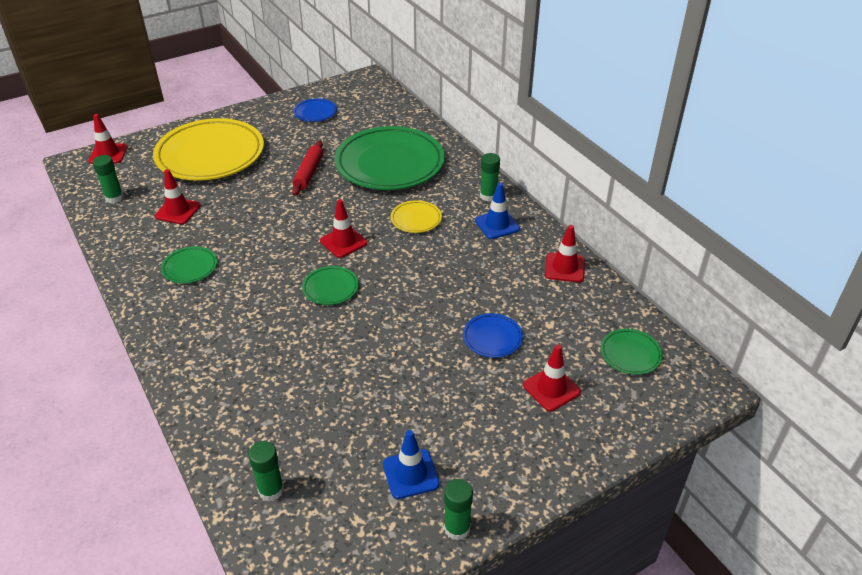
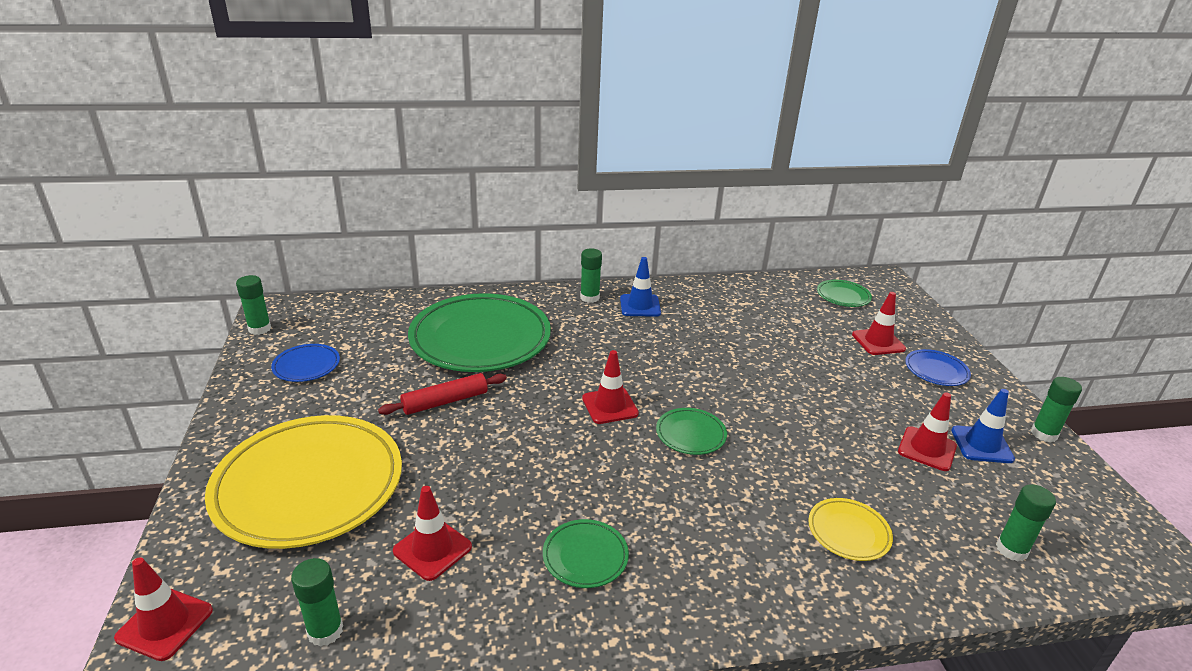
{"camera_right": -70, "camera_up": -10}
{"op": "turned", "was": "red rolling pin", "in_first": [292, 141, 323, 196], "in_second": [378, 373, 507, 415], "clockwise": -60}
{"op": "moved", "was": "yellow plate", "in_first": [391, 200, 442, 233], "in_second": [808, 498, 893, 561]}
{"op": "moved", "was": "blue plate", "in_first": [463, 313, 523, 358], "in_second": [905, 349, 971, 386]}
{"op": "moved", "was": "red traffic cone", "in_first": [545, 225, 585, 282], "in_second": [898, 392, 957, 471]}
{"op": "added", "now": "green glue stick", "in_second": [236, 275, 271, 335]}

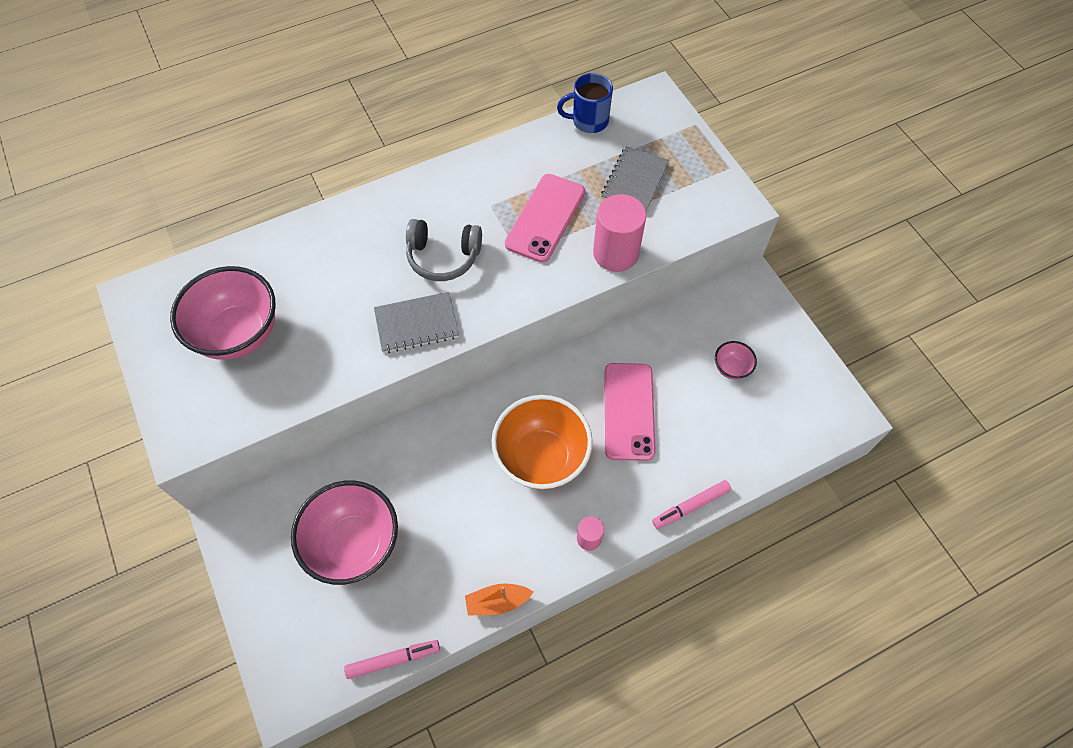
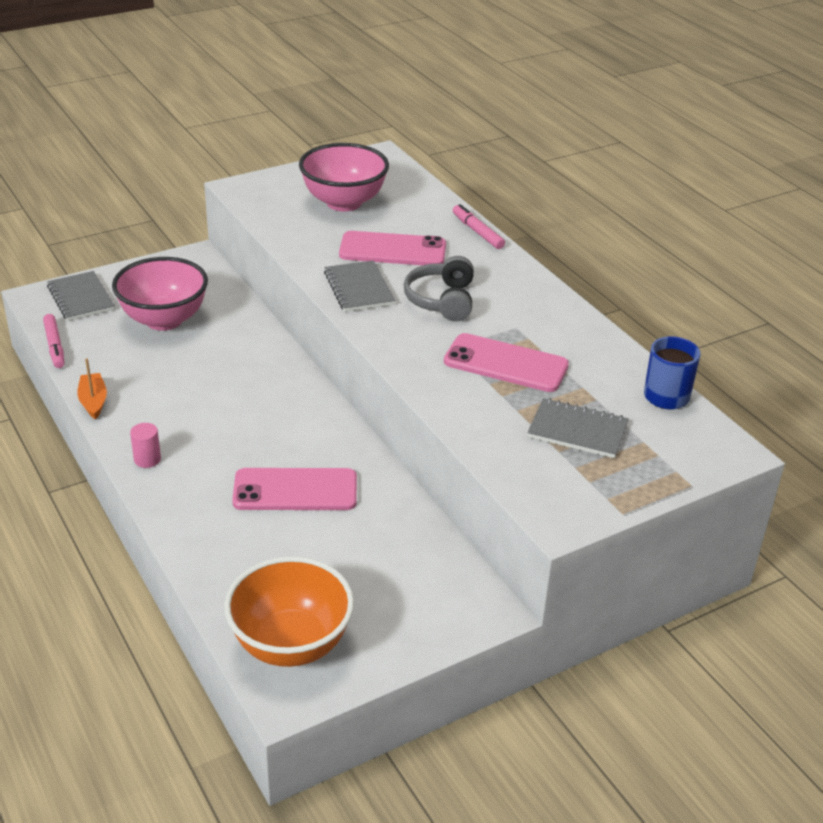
{"camera_right": 85, "camera_up": -25}
{"op": "moved", "was": "orange bowl", "in_first": [491, 395, 593, 490], "in_second": [224, 556, 354, 667]}
{"op": "removed", "was": "pink cylinder", "in_first": [593, 194, 646, 272]}
{"op": "moved", "was": "pink marker", "in_first": [652, 480, 731, 529], "in_second": [453, 204, 505, 249]}
{"op": "removed", "was": "pink bowl", "in_first": [715, 341, 757, 380]}
{"op": "added", "now": "grey notebook", "in_second": [47, 271, 115, 321]}
{"op": "added", "now": "pink phone", "in_second": [339, 231, 446, 265]}

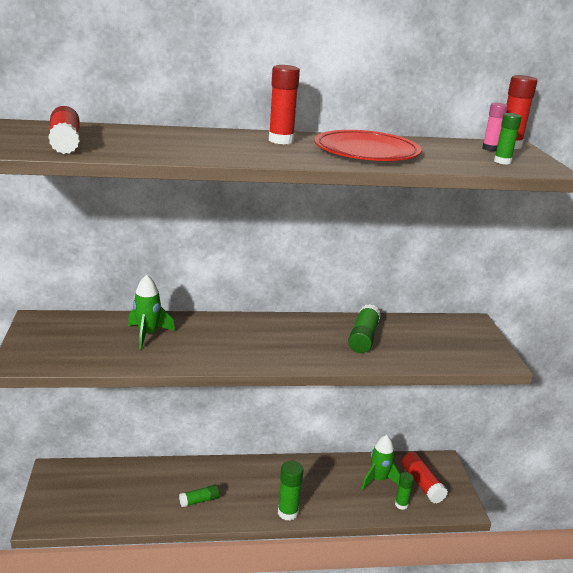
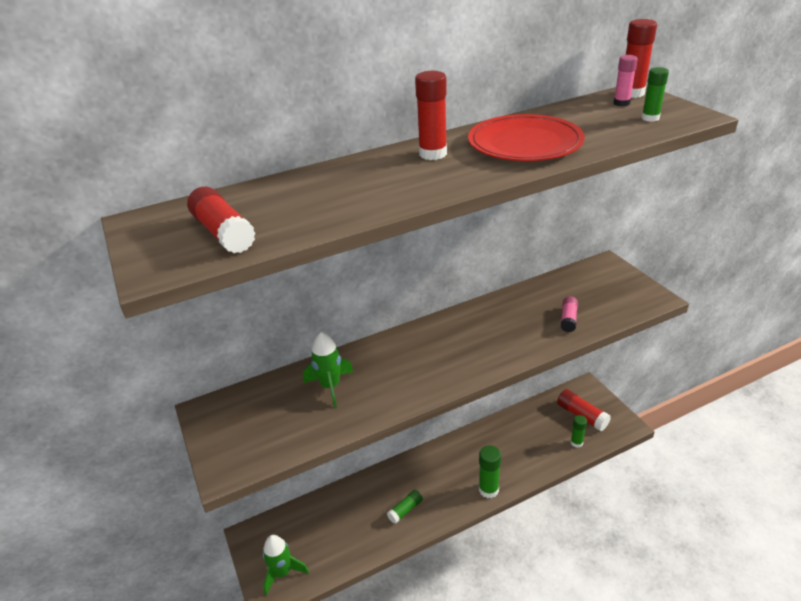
{"camera_right": -15, "camera_up": 10}
{"op": "removed", "was": "green glue stick", "in_first": [348, 304, 381, 353]}
{"op": "moved", "was": "green rocket", "in_first": [362, 435, 401, 490], "in_second": [263, 535, 309, 596]}
{"op": "added", "now": "pink glue stick", "in_second": [561, 296, 578, 332]}

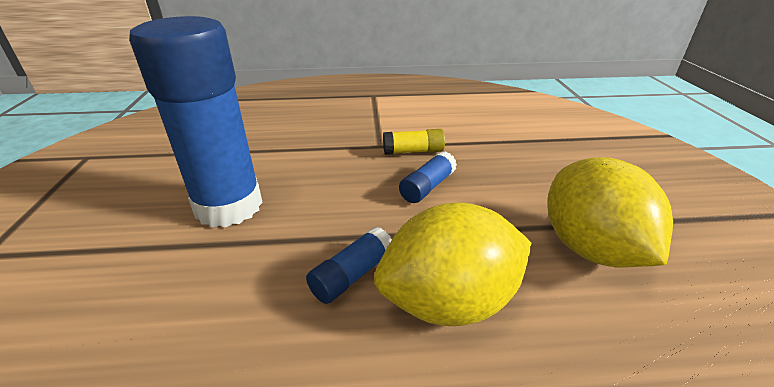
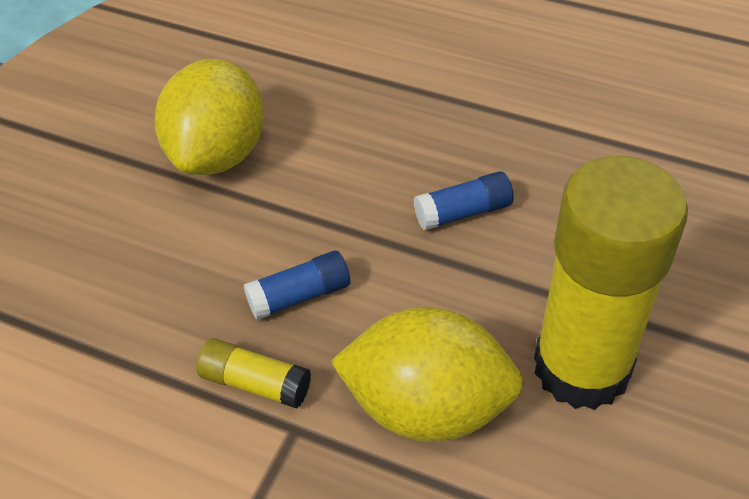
{"camera_right": -150, "camera_up": 15}
{"op": "recoloured", "was": "blue glue stick", "now": "yellow glue stick", "in_first": [129, 16, 263, 228], "in_second": [534, 156, 688, 410]}
{"op": "moved", "was": "yellow lemon", "in_first": [374, 202, 531, 326], "in_second": [330, 307, 524, 442]}

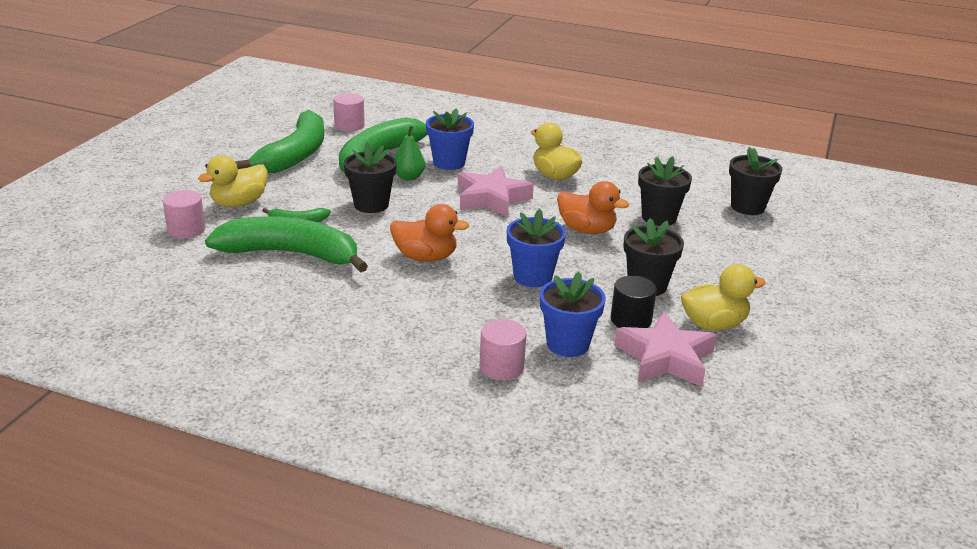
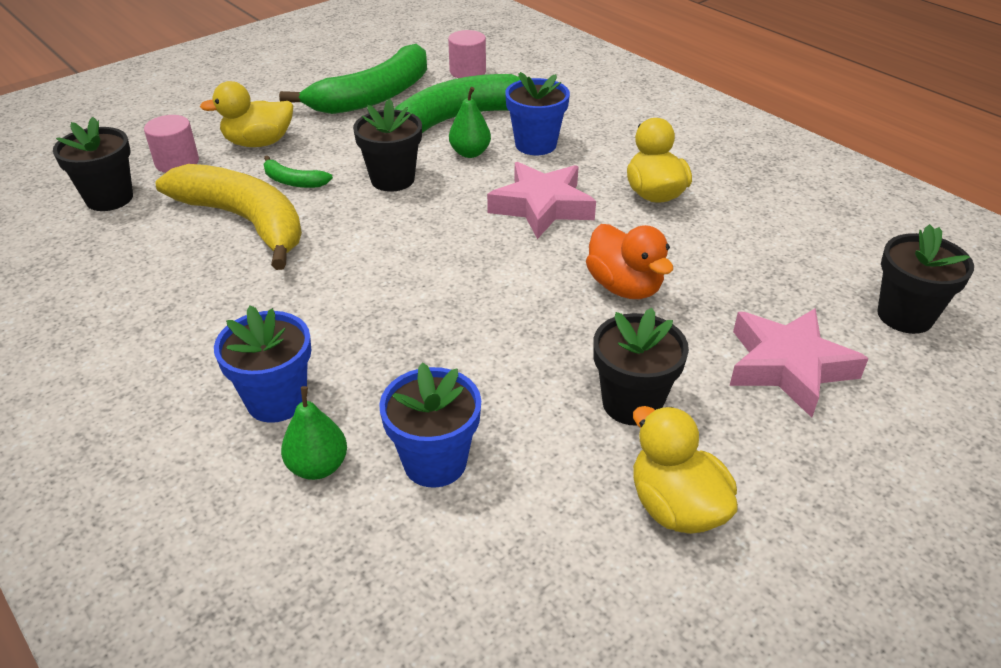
{"camera_right": 30, "camera_up": 10}
{"op": "recoloured", "was": "green banana", "now": "yellow banana", "in_first": [205, 216, 368, 272], "in_second": [155, 164, 302, 270]}
{"op": "removed", "was": "orange duck", "in_first": [390, 204, 469, 262]}
{"op": "replaced", "was": "pink cylinder", "now": "green pear", "in_first": [480, 319, 527, 380], "in_second": [281, 386, 347, 480]}
{"op": "moved", "was": "blue flower pot", "in_first": [507, 209, 566, 287], "in_second": [214, 305, 311, 423]}
{"op": "removed", "was": "black cylinder", "in_first": [611, 276, 657, 328]}
{"op": "moved", "was": "pink star", "in_first": [614, 312, 717, 387], "in_second": [730, 308, 869, 418]}
{"op": "moved", "was": "black flower pot", "in_first": [638, 156, 692, 226], "in_second": [53, 117, 133, 211]}
{"op": "turned", "was": "yellow duck", "in_first": [681, 264, 766, 331], "in_second": [633, 406, 738, 534], "clockwise": -135}

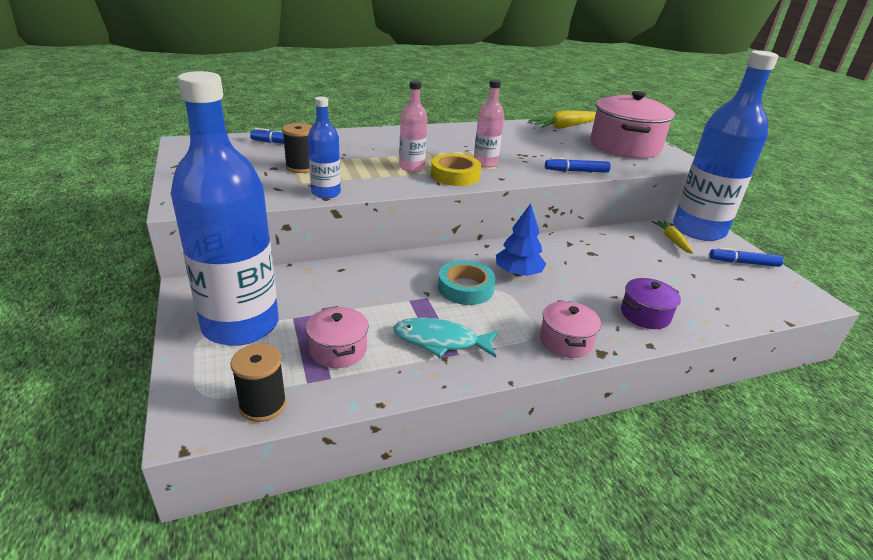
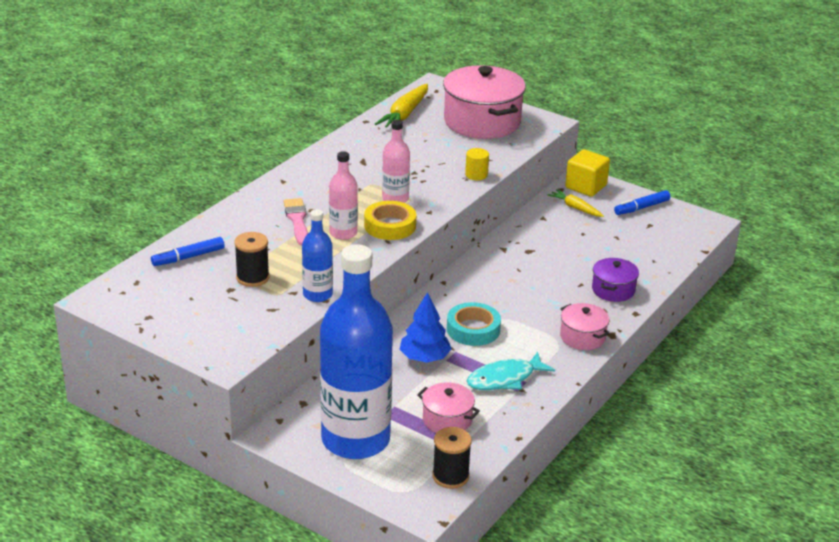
{"camera_right": -35, "camera_up": 0}
{"op": "moved", "was": "blue tree", "in_first": [496, 203, 546, 276], "in_second": [400, 292, 452, 363]}
{"op": "replaced", "was": "blue marker", "now": "yellow cylinder", "in_first": [545, 157, 611, 173], "in_second": [465, 148, 489, 180]}
{"op": "replaced", "was": "blue bottle", "now": "yellow cube", "in_first": [673, 50, 778, 241], "in_second": [565, 149, 610, 197]}
{"op": "added", "now": "pink brush", "in_second": [284, 198, 308, 246]}

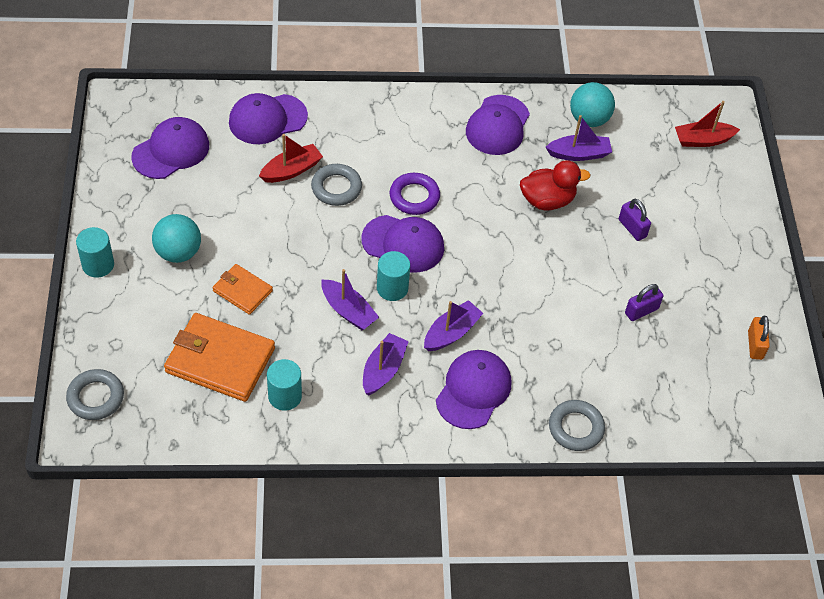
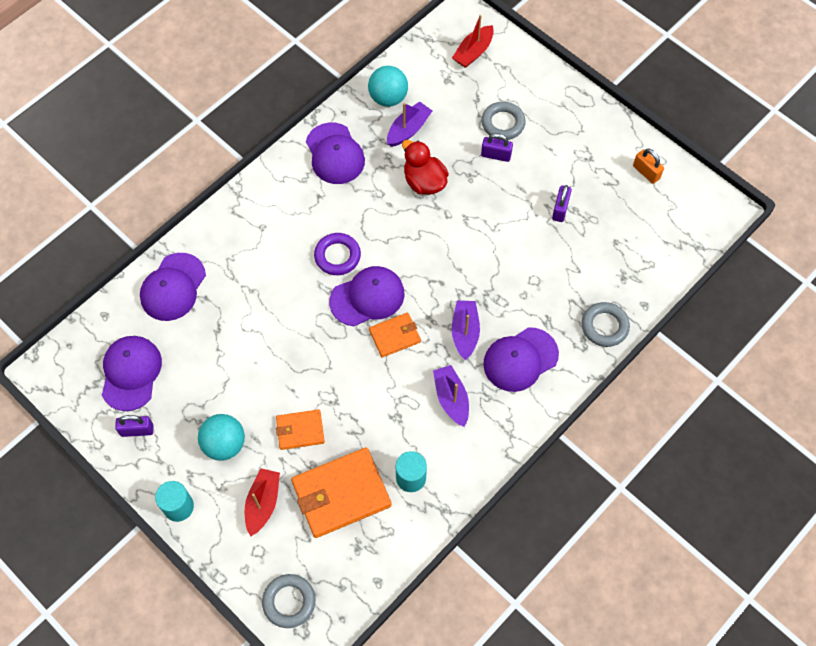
{"camera_right": -40, "camera_up": 10}
{"op": "moved", "was": "red boat", "in_first": [259, 134, 323, 183], "in_second": [245, 468, 280, 536]}
{"op": "moved", "was": "grey ring", "in_first": [311, 164, 362, 206], "in_second": [481, 101, 526, 140]}
{"op": "removed", "was": "purple boat", "in_first": [321, 269, 379, 330]}
{"op": "replaced", "was": "turquoise cylinder", "now": "orange wallet", "in_first": [377, 251, 410, 301], "in_second": [369, 313, 421, 358]}
{"op": "turned", "was": "purple cap", "in_first": [436, 350, 511, 429], "in_second": [483, 327, 559, 392], "clockwise": -105}
{"op": "turned", "was": "red duck", "in_first": [520, 160, 591, 211], "in_second": [402, 140, 449, 195], "clockwise": -75}
{"op": "added", "now": "purple padlock", "in_second": [115, 415, 154, 437]}

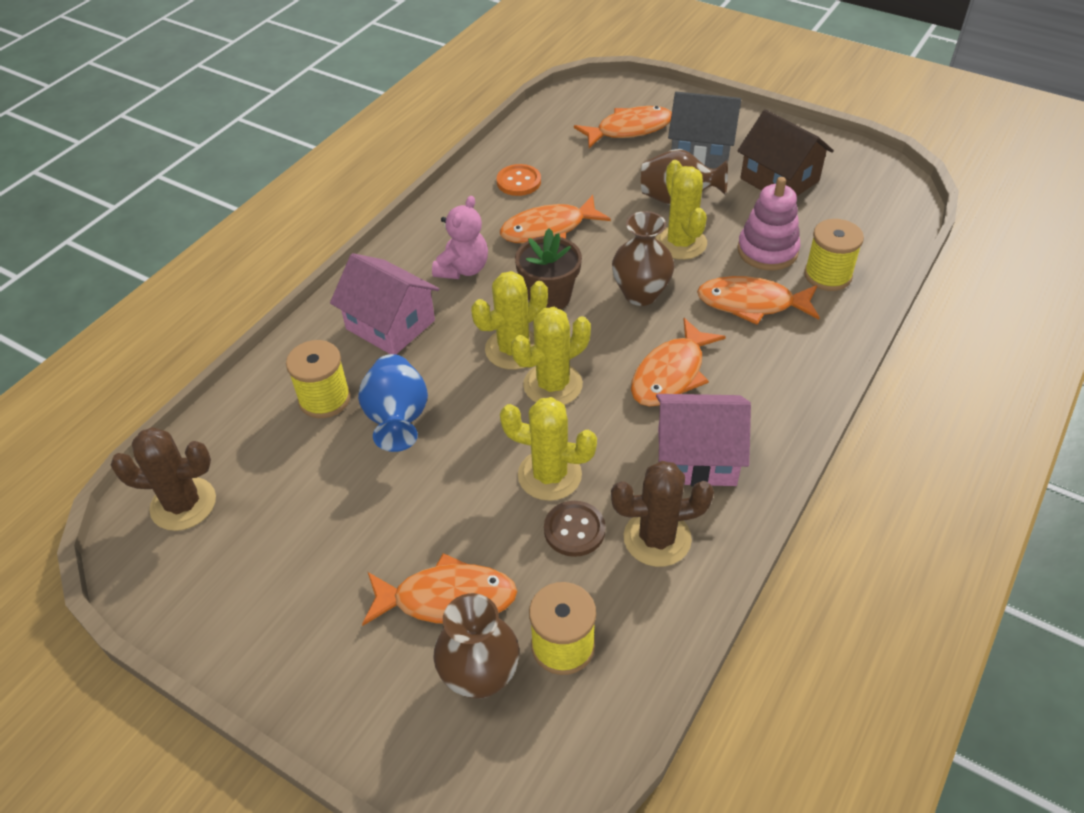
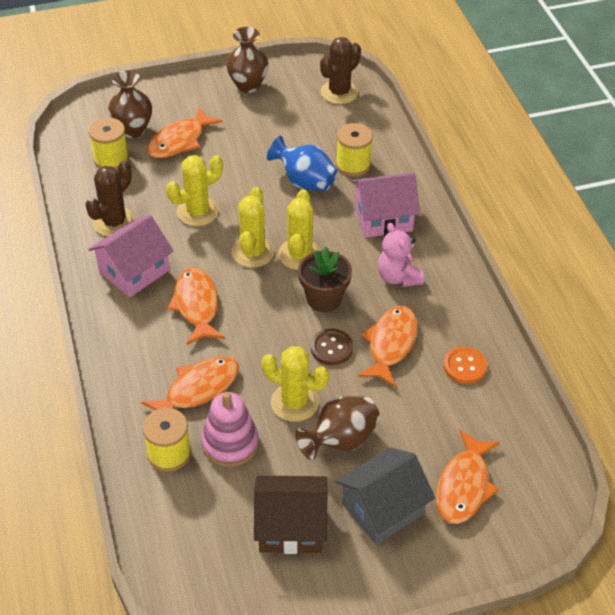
{"camera_right": 130, "camera_up": 0}
{"op": "moved", "was": "brown button", "in_first": [544, 501, 606, 557], "in_second": [311, 329, 353, 365]}
{"op": "moved", "was": "brown vase", "in_first": [612, 211, 674, 306], "in_second": [226, 27, 269, 93]}

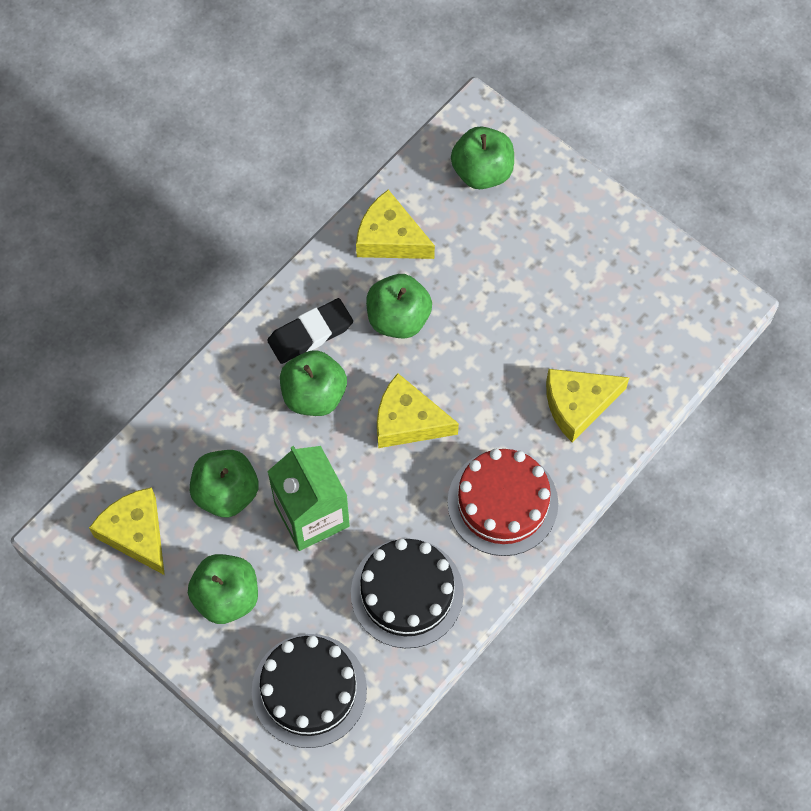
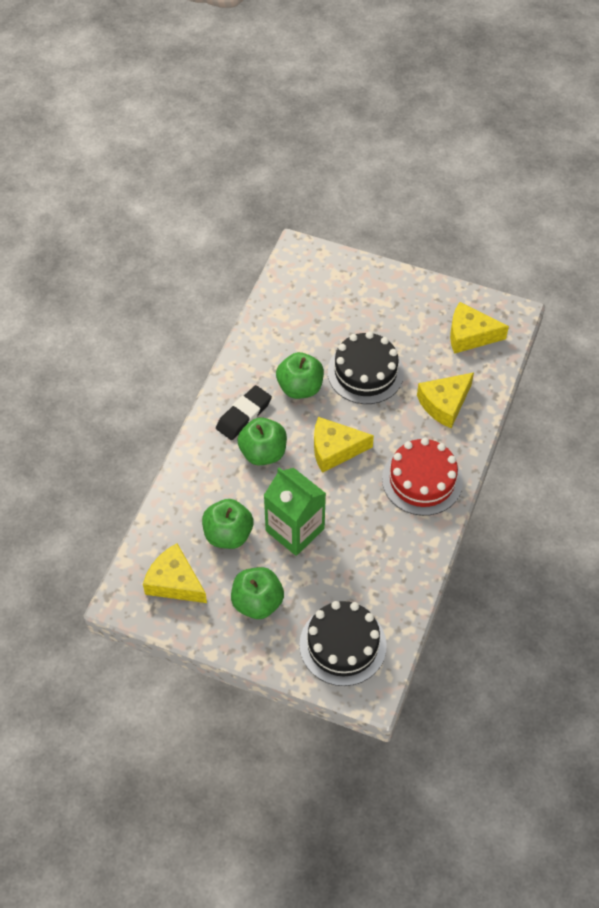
{"camera_right": -20, "camera_up": -10}
{"op": "moved", "was": "black cake", "in_first": [351, 538, 464, 648], "in_second": [328, 331, 404, 404]}
{"op": "moved", "was": "yellow cheese", "in_first": [356, 190, 435, 259], "in_second": [450, 302, 509, 354]}
{"op": "removed", "was": "green apple", "in_first": [451, 126, 514, 189]}

